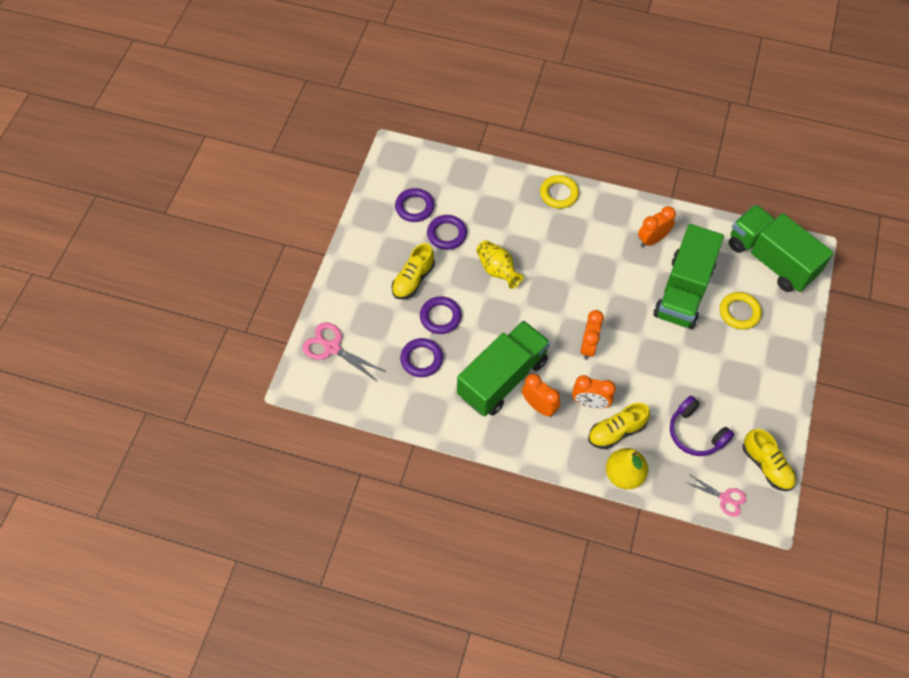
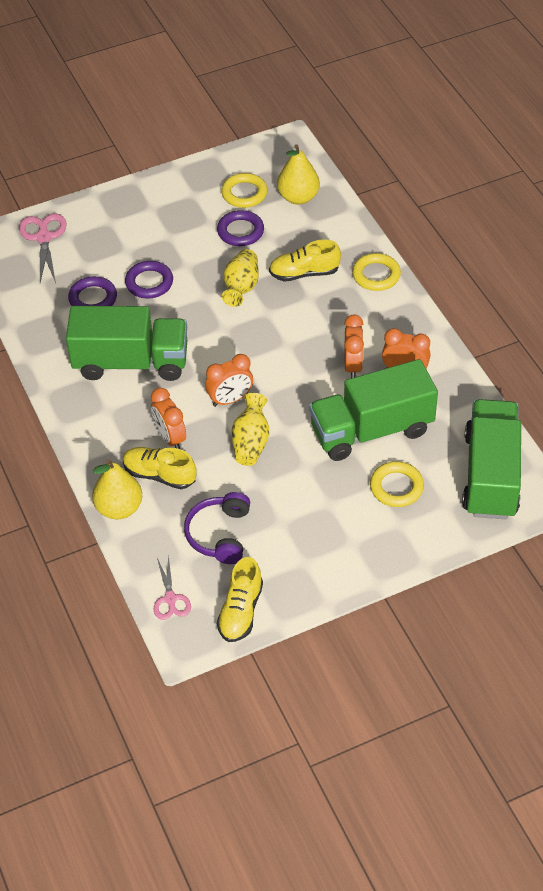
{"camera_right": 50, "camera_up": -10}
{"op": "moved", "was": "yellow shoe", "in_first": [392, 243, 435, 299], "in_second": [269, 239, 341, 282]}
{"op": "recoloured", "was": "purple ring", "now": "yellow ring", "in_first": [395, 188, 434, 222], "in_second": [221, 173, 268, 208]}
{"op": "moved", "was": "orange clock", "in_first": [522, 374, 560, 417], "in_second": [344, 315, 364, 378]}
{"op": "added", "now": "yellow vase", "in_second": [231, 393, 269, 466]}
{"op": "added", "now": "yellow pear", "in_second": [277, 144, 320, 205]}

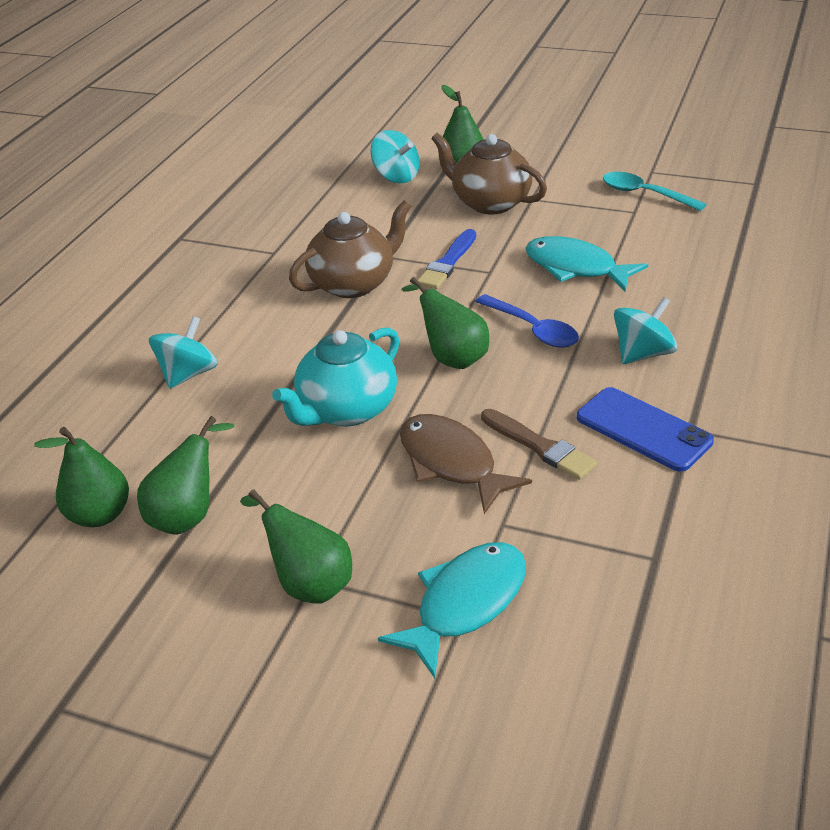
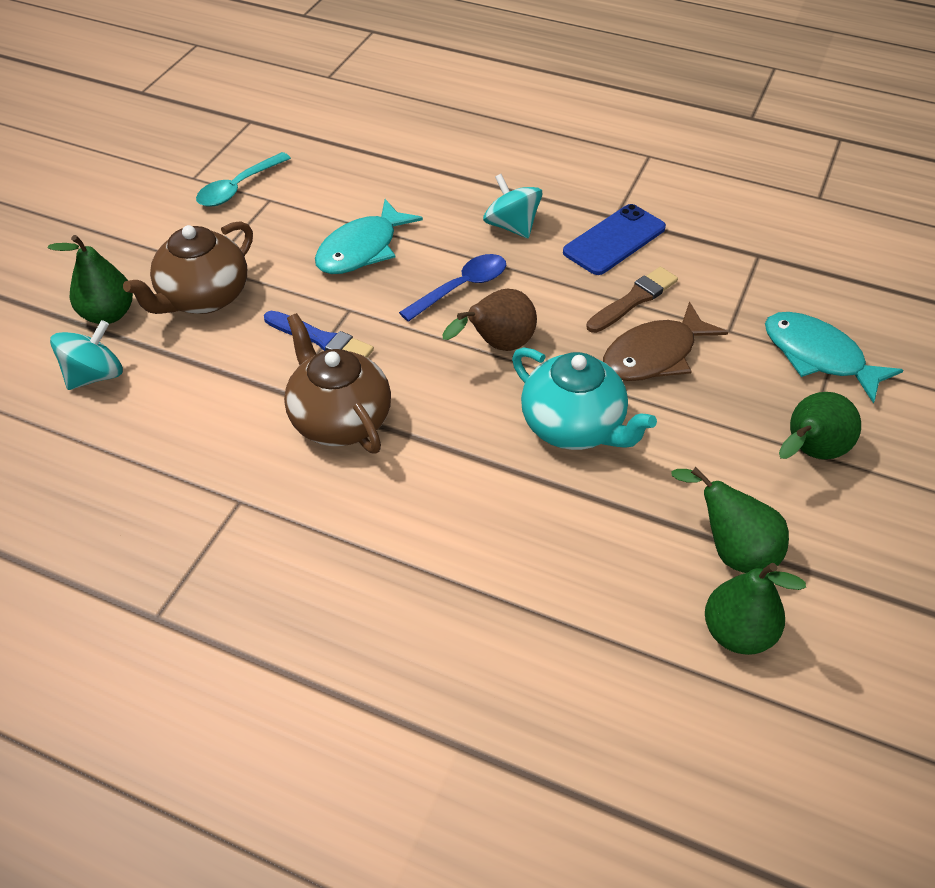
{"camera_right": -90, "camera_up": 10}
{"op": "removed", "was": "turquoise spinning top", "in_first": [149, 316, 218, 389]}
{"op": "recoloured", "was": "green pear", "now": "brown pear", "in_first": [401, 277, 489, 369], "in_second": [442, 289, 537, 351]}

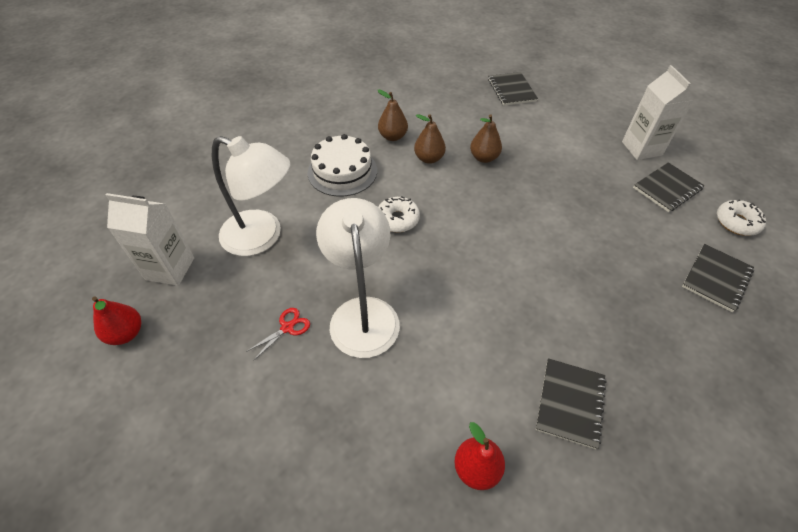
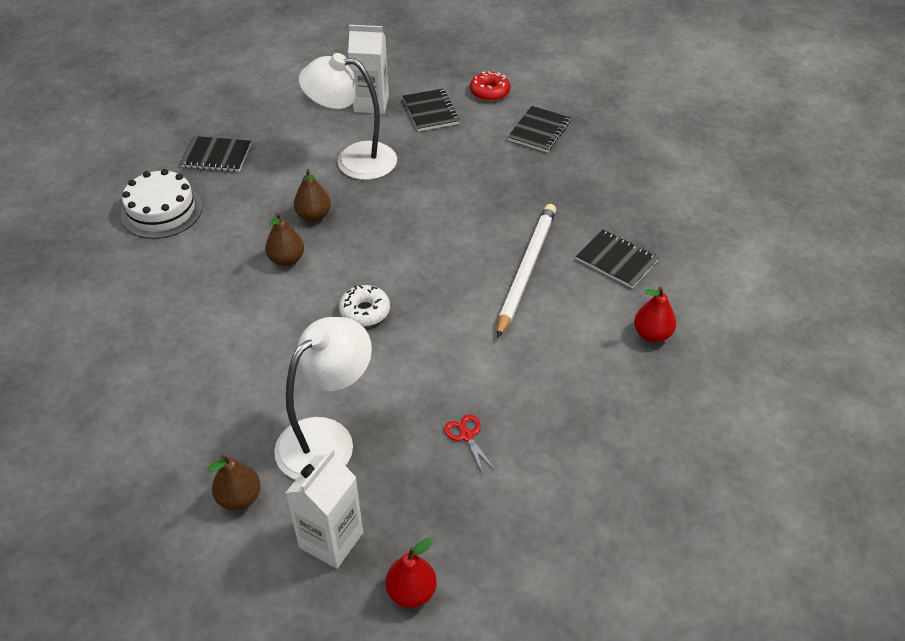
{"camera_right": -70, "camera_up": -5}
{"op": "moved", "was": "white cake", "in_first": [307, 134, 377, 197], "in_second": [121, 169, 202, 239]}
{"op": "moved", "was": "white lamp", "in_first": [316, 198, 400, 358], "in_second": [299, 53, 397, 180]}
{"op": "moved", "was": "brown pear", "in_first": [378, 89, 408, 141], "in_second": [208, 455, 261, 510]}
{"op": "turned", "was": "black notebook", "in_first": [682, 244, 754, 312], "in_second": [508, 106, 571, 152], "clockwise": 60}
{"op": "recoloured", "was": "white donut", "now": "red donut", "in_first": [717, 199, 766, 236], "in_second": [470, 71, 510, 101]}
{"op": "added", "now": "white pencil", "in_second": [497, 204, 556, 338]}

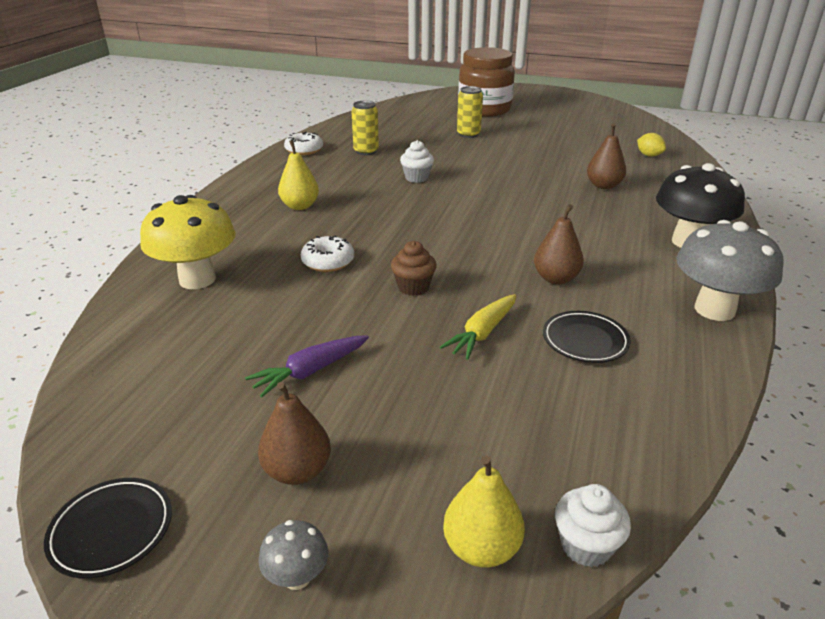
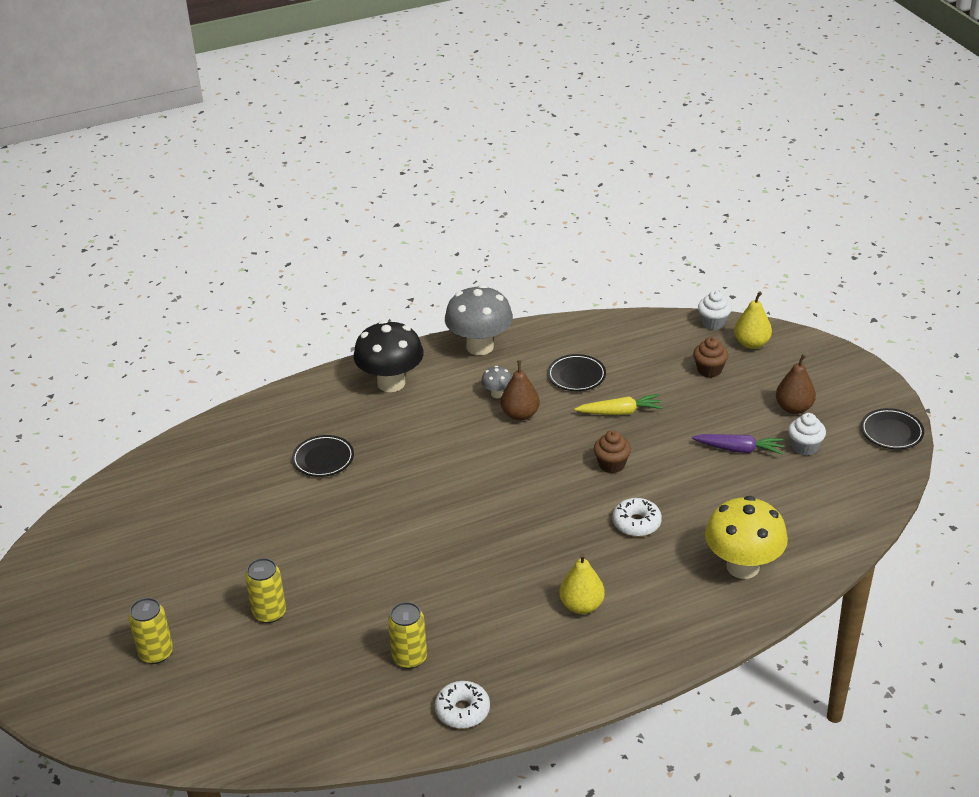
{"camera_right": -130, "camera_up": 5}
{"op": "moved", "was": "grey mushroom", "in_first": [259, 520, 328, 590], "in_second": [481, 366, 512, 398]}
{"op": "moved", "was": "white cupcake", "in_first": [400, 140, 434, 183], "in_second": [788, 413, 826, 456]}
{"op": "replaced", "was": "brown jar", "now": "yellow can", "in_first": [458, 47, 515, 117], "in_second": [128, 598, 173, 664]}
{"op": "replaced", "was": "brown pear", "now": "black plate", "in_first": [587, 124, 626, 189], "in_second": [292, 435, 354, 477]}
{"op": "removed", "was": "yellow lemon", "in_first": [637, 133, 666, 157]}
{"op": "added", "now": "brown cupcake", "in_second": [693, 337, 728, 378]}

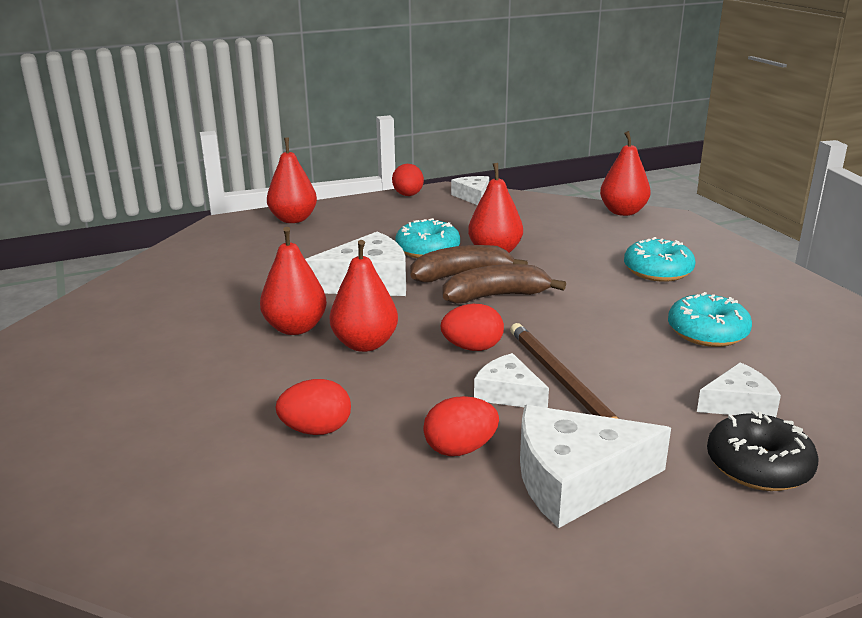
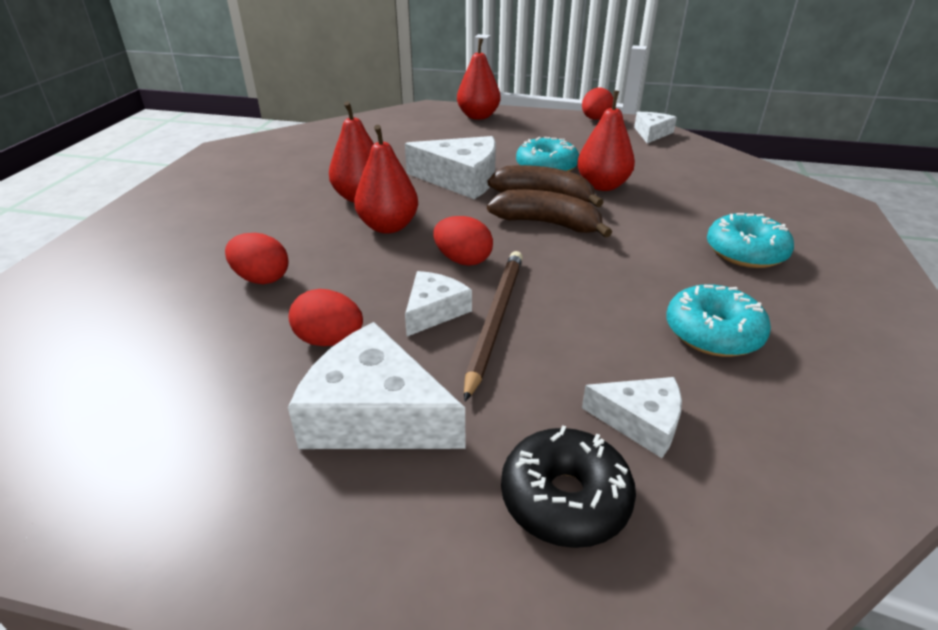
{"camera_right": 35, "camera_up": 10}
{"op": "turned", "was": "white cheese", "in_first": [474, 353, 549, 408], "in_second": [405, 271, 472, 336], "clockwise": 45}
{"op": "removed", "was": "red pear", "in_first": [600, 131, 651, 216]}

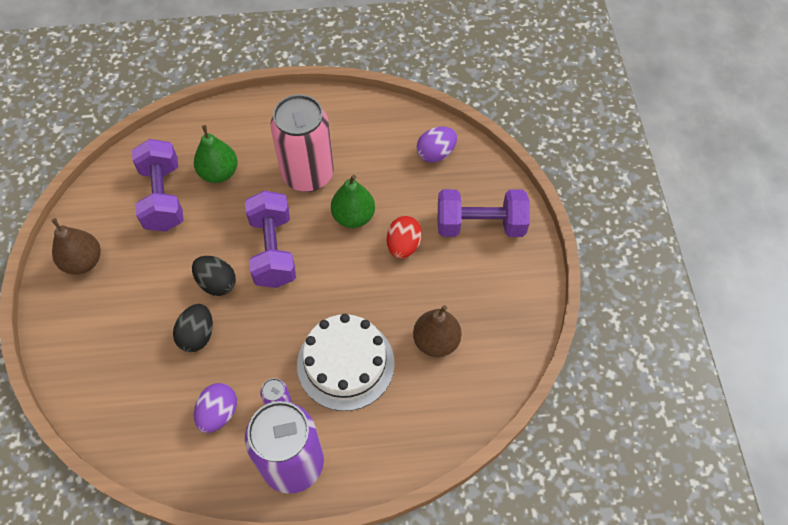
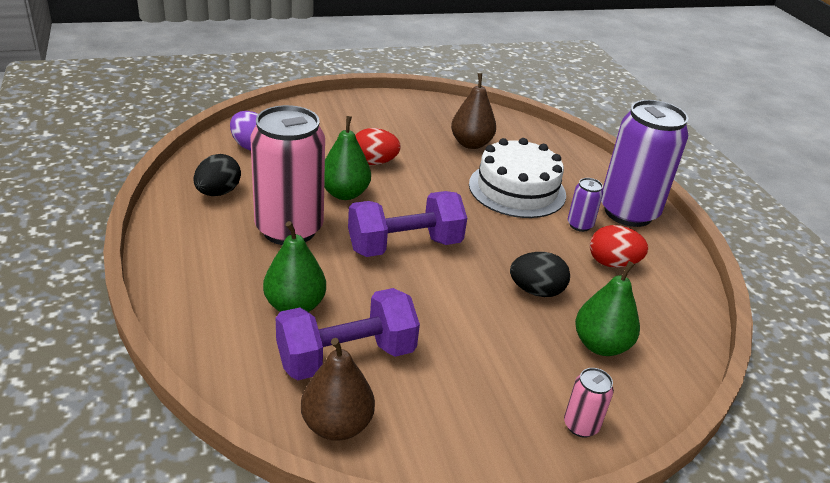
{"camera_right": -105, "camera_up": -25}
{"op": "moved", "was": "brown pear", "in_first": [52, 218, 101, 275], "in_second": [301, 338, 375, 441]}
{"op": "moved", "was": "black egg", "in_first": [192, 256, 236, 296], "in_second": [194, 154, 241, 196]}
{"op": "recoloured", "was": "purple egg", "now": "red egg", "in_first": [194, 383, 237, 433], "in_second": [590, 225, 648, 268]}
{"op": "removed", "was": "purple dumbbell", "in_first": [438, 189, 530, 237]}
{"op": "added", "now": "pink can", "in_second": [564, 368, 614, 438]}
{"op": "added", "now": "green pear", "in_second": [575, 261, 640, 356]}

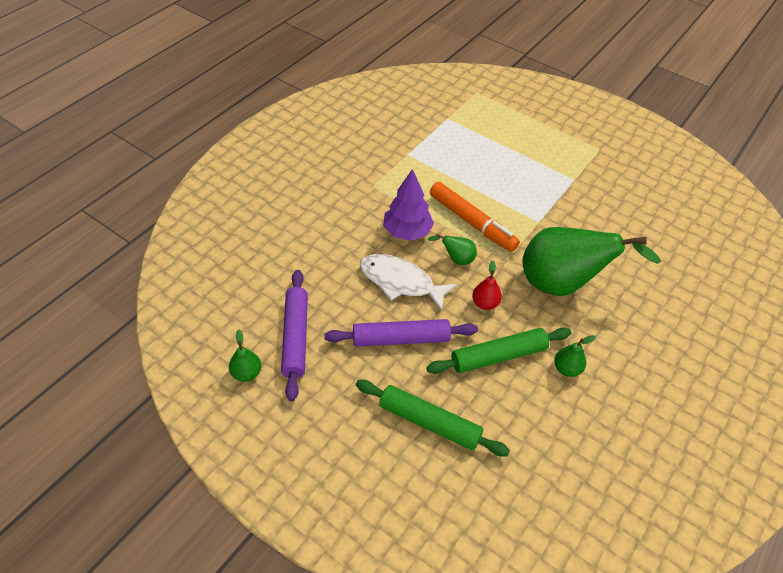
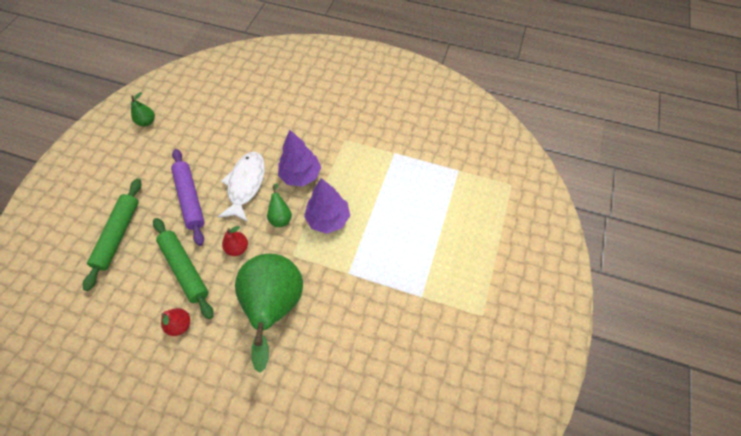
{"camera_right": 75, "camera_up": 10}
{"op": "removed", "was": "purple rolling pin", "in_first": [281, 270, 308, 401]}
{"op": "replaced", "was": "orange marker", "now": "purple tree", "in_first": [430, 182, 520, 252], "in_second": [304, 178, 350, 234]}
{"op": "recoloured", "was": "green pear", "now": "red pear", "in_first": [554, 335, 596, 377], "in_second": [161, 308, 190, 336]}

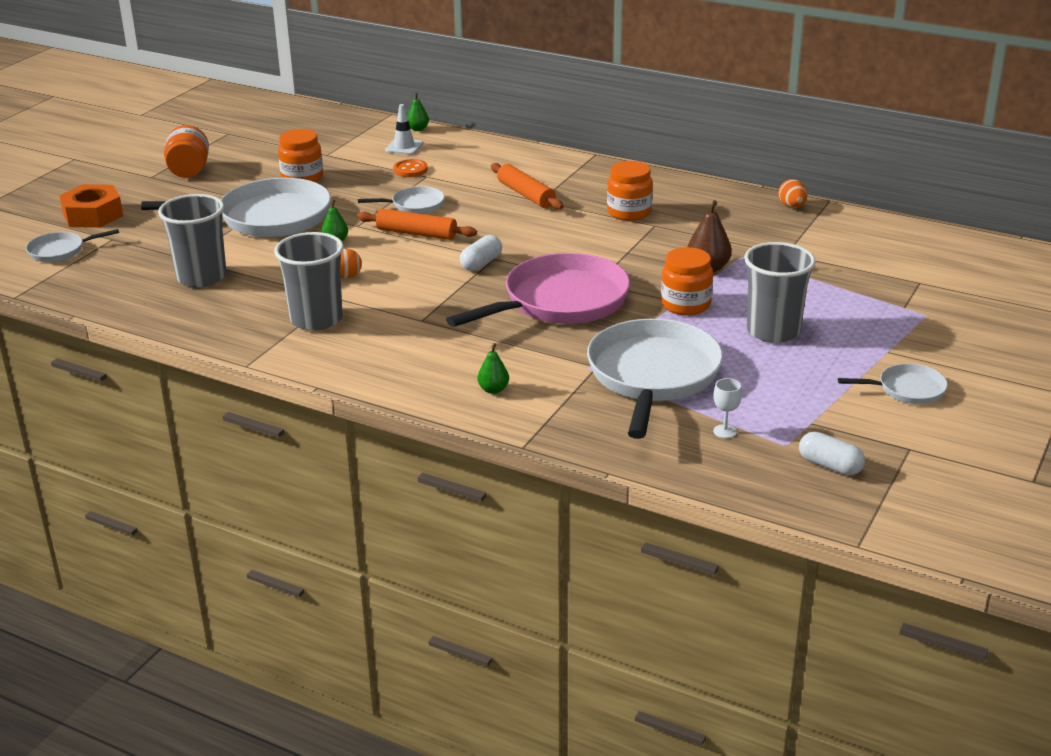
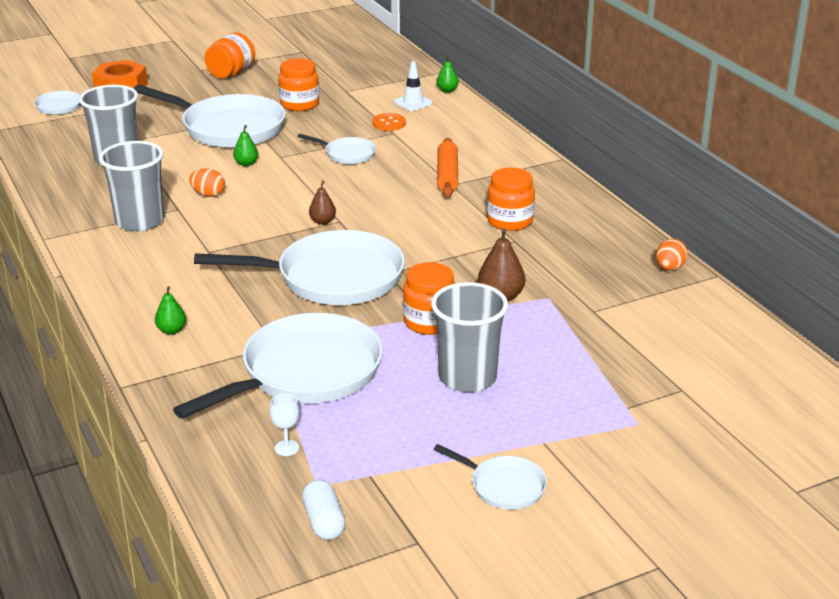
{"camera_right": 35, "camera_up": 0}
{"op": "removed", "was": "orange rolling pin", "in_first": [357, 209, 477, 240]}
{"op": "recoloured", "was": "pink pan", "now": "white pan", "in_first": [446, 253, 630, 327], "in_second": [194, 230, 405, 305]}
{"op": "replaced", "was": "white capsule", "now": "brown pear", "in_first": [460, 235, 502, 271], "in_second": [309, 181, 336, 225]}

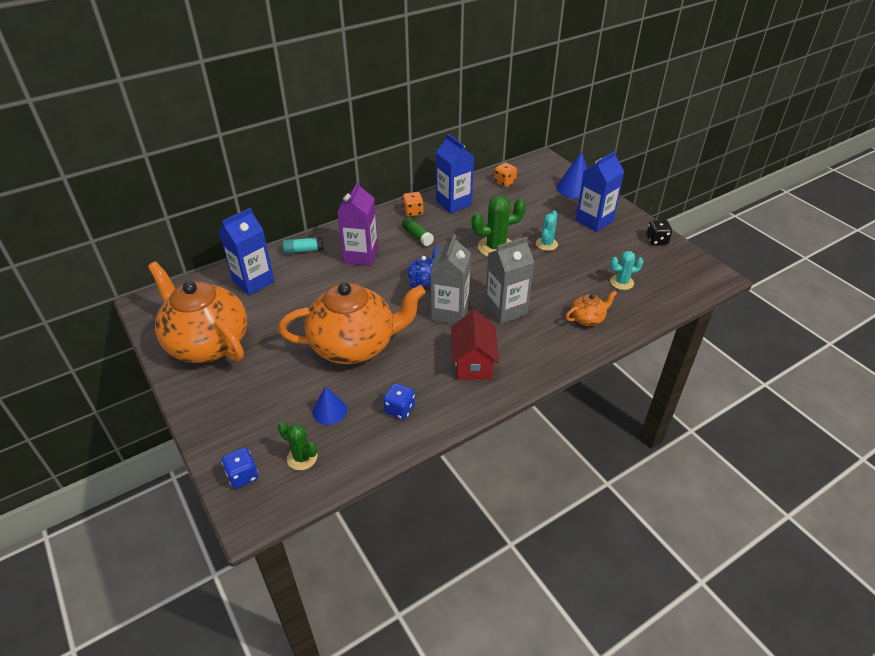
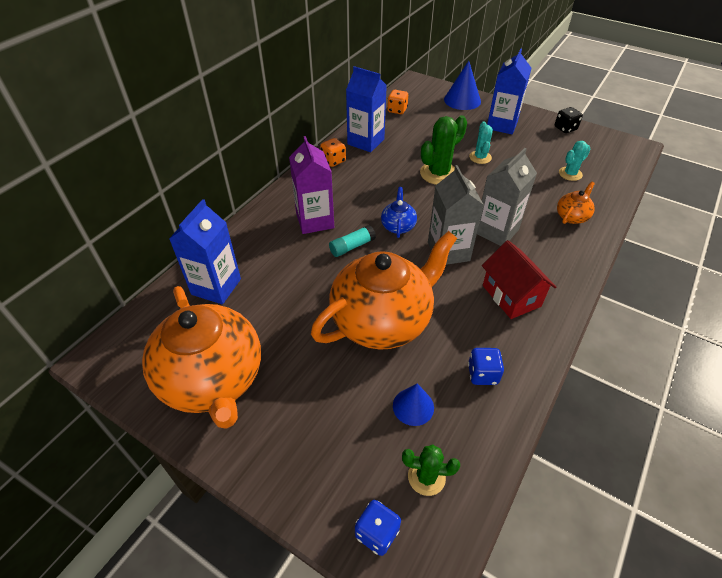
{"camera_right": -25, "camera_up": 5}
{"op": "turned", "was": "orange teapot", "in_first": [148, 261, 247, 363], "in_second": [142, 286, 261, 429], "clockwise": -135}
{"op": "moved", "was": "turquoise glue stick", "in_first": [283, 237, 323, 254], "in_second": [329, 225, 376, 257]}
{"op": "removed", "was": "green glue stick", "in_first": [402, 217, 434, 246]}

